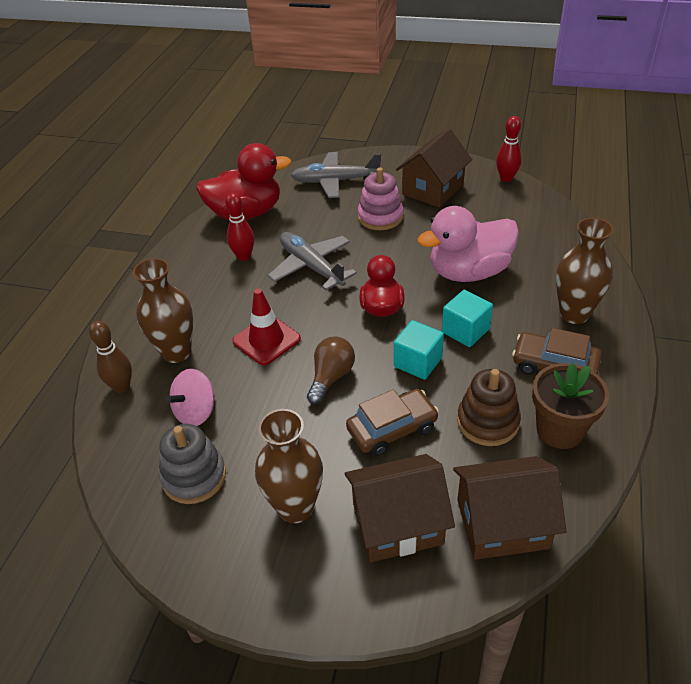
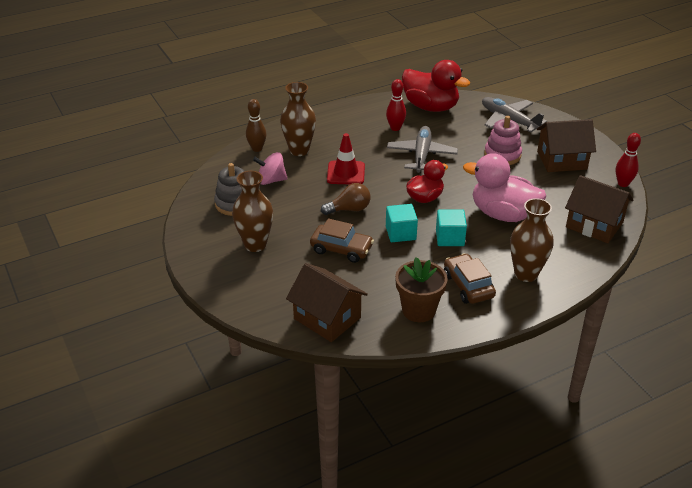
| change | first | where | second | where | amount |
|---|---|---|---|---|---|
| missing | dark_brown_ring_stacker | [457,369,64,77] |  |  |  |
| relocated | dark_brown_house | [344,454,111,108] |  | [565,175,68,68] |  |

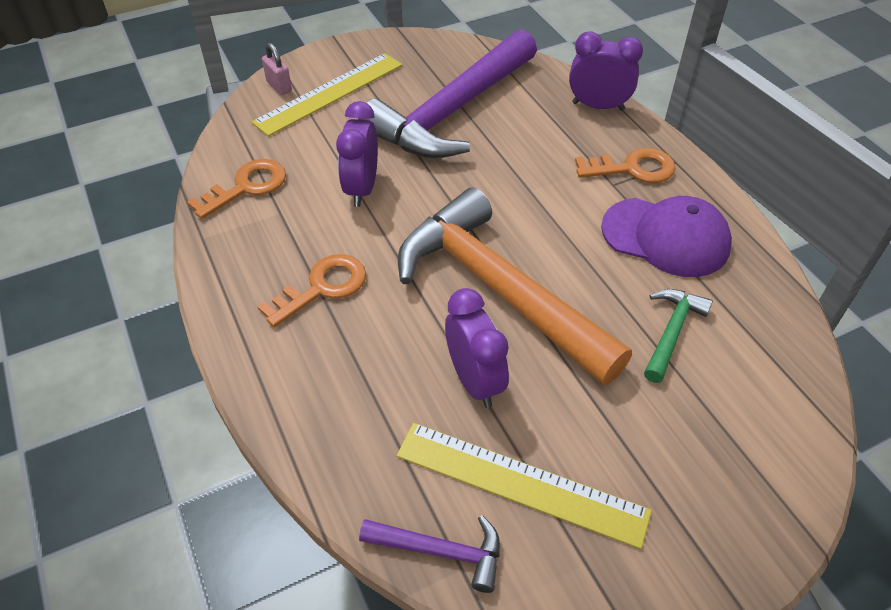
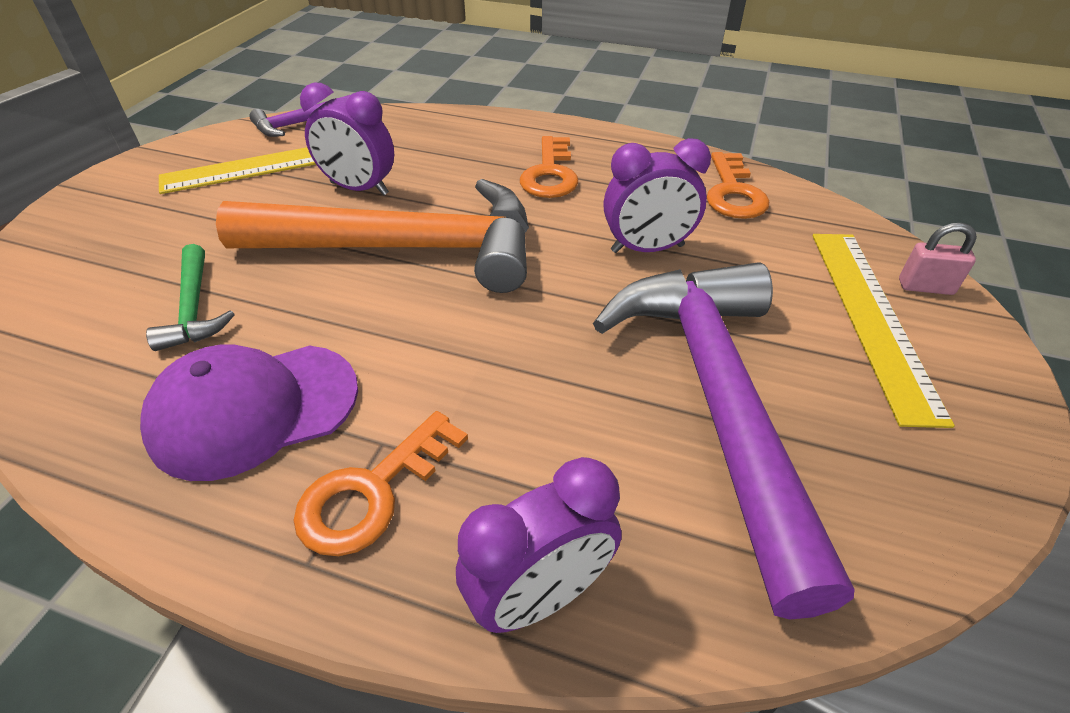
| change | first | where | second | where | amount |
|---|---|---|---|---|---|
| spun | violet_clock | [336,101,42,106] |  | [604,138,107,115] | 120 degrees clockwise |

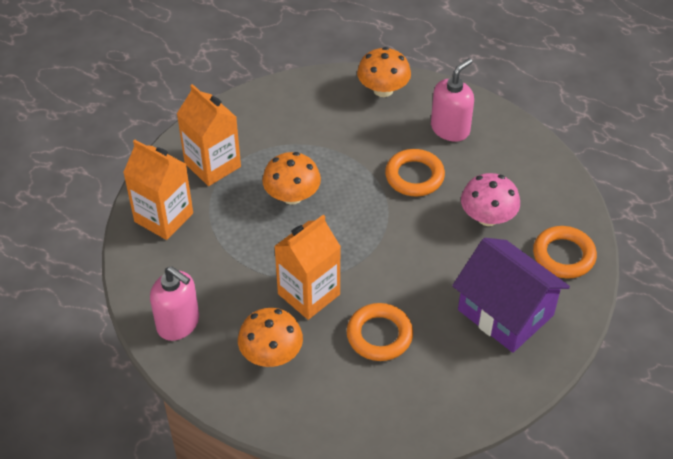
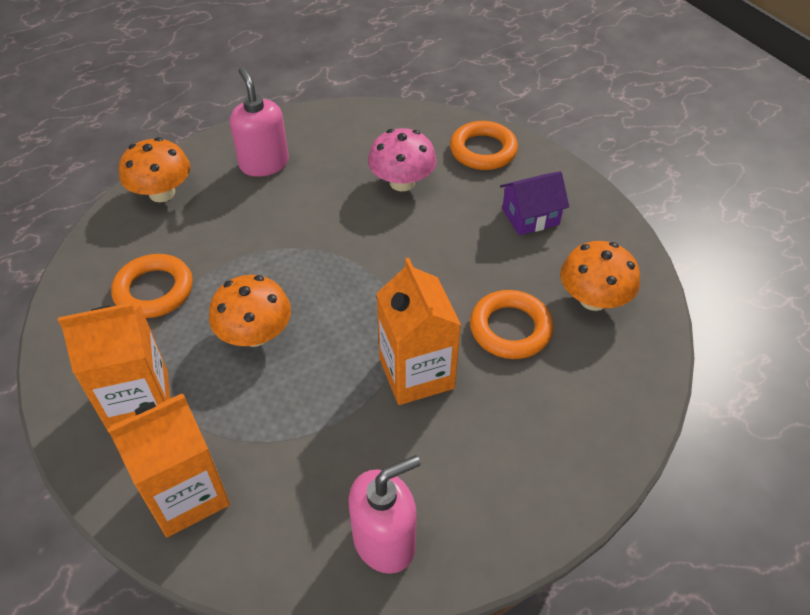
| change | first | where | second | where | amount |
|---|---|---|---|---|---|
| relocated | orange-coloured_toadstool | [238,308,65,59] |  | [561,241,79,70] |  |
| relocated | orange-coloured_hoop | [385,149,60,47] |  | [111,254,82,64] |  |
| size | violet_house | [452,238,118,115] |  | [500,171,69,64] | x0.56 |

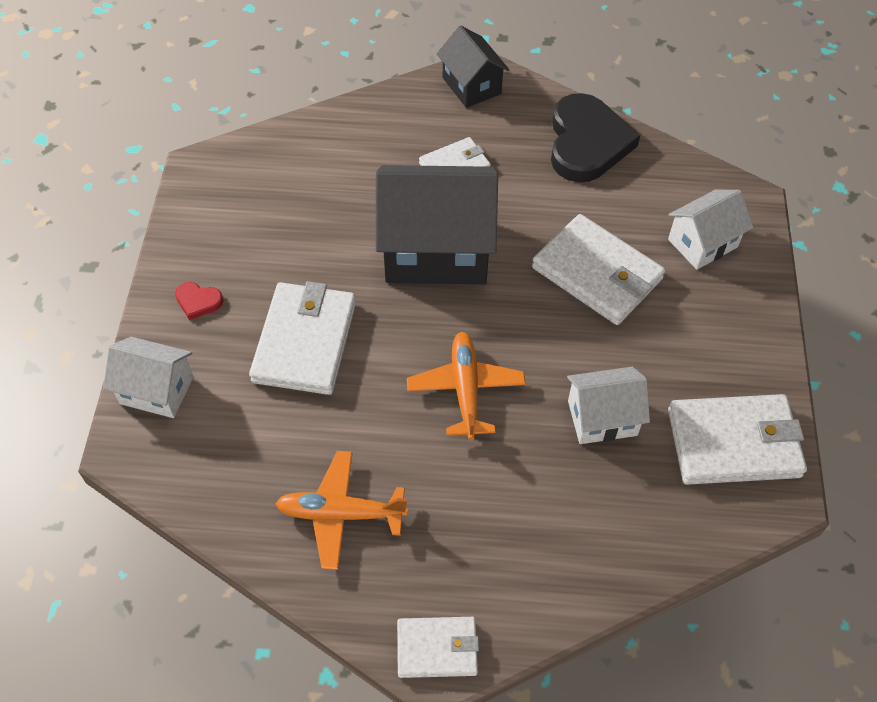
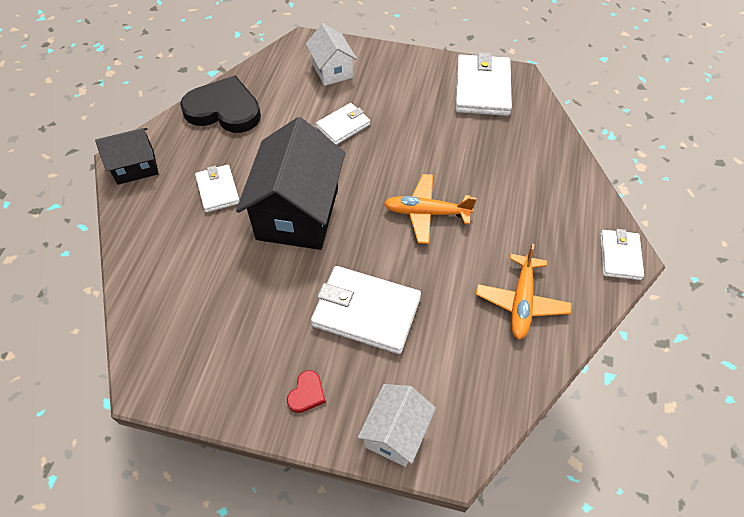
| change | first | where | second | where | amount |
|---|---|---|---|---|---|
| missing | white_house | [567,367,83,77] |  |  |  |
| size | white_billfold | [532,214,133,111] |  | [316,103,54,42] | x0.59 |

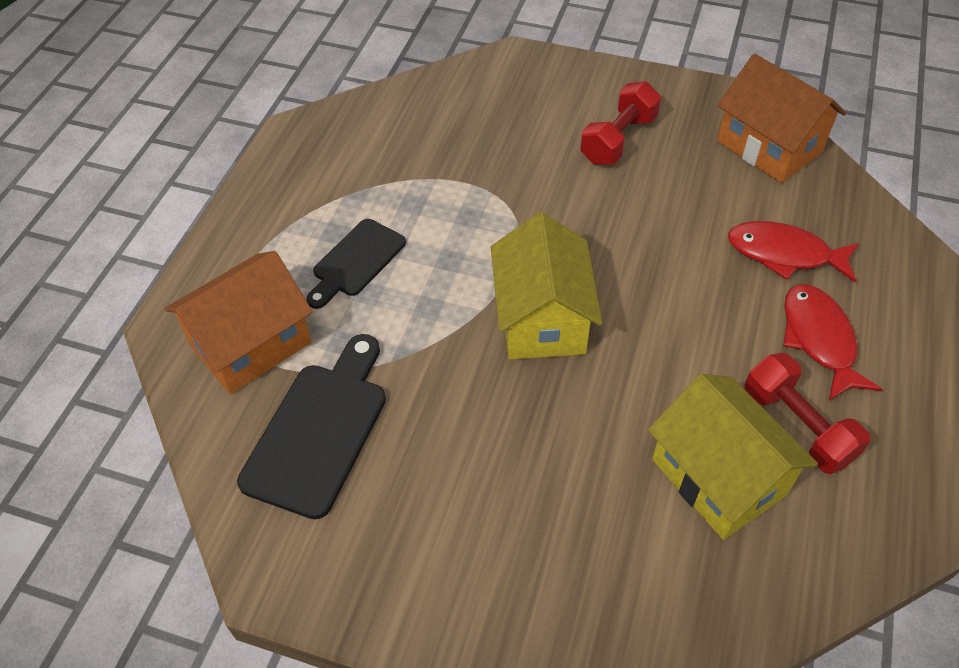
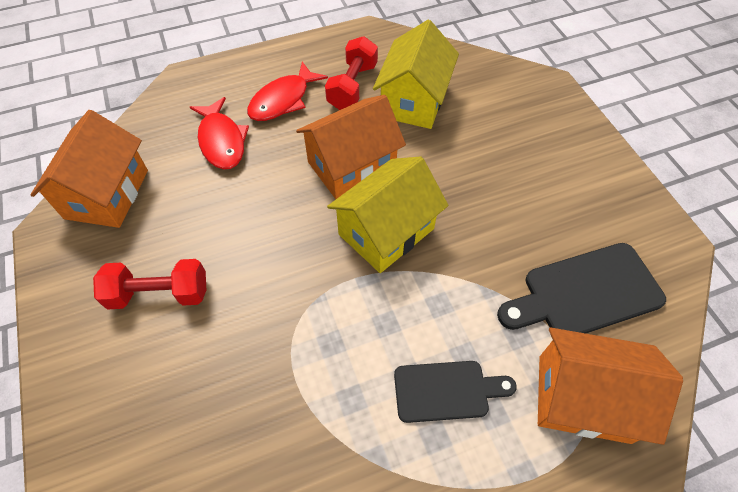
| change | first | where | second | where | amount |
|---|---|---|---|---|---|
| appeared |  |  | orange-coloured_house | [296,95,110,104] |  |

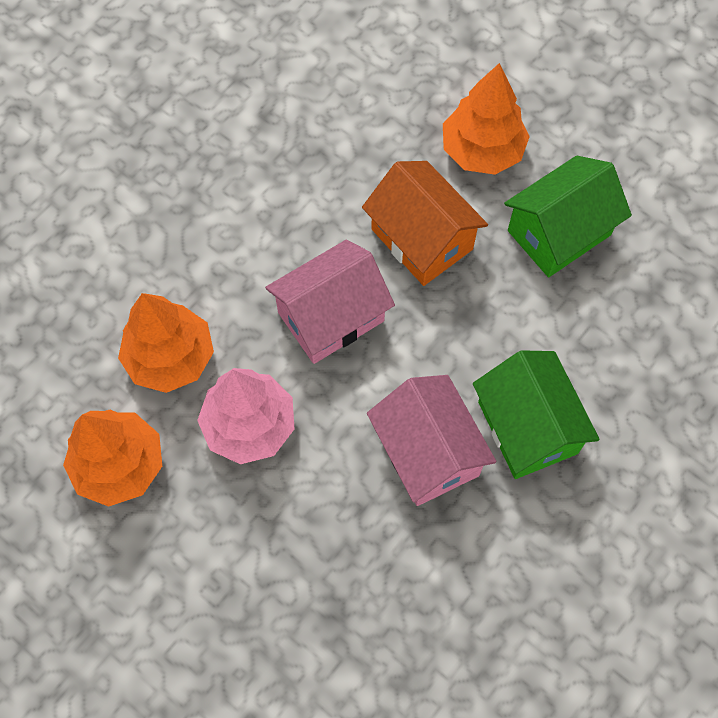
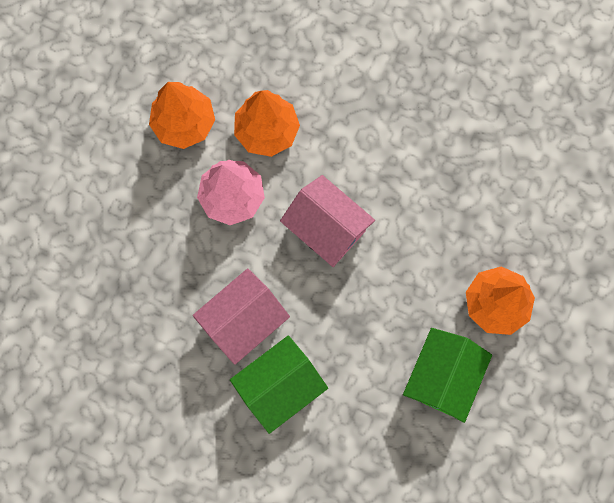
| change | first | where | second | where | amount |
|---|---|---|---|---|---|
| missing | orange-coloured_house | [362,161,126,125] |  |  |  |
| spun | emerald_house | [504,156,128,121] |  | [403,328,89,95] | 75 degrees clockwise |

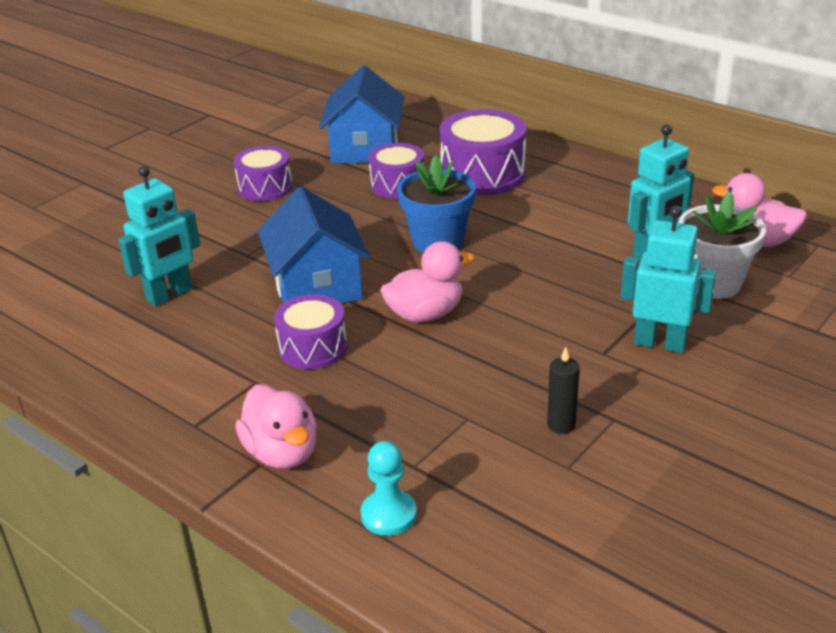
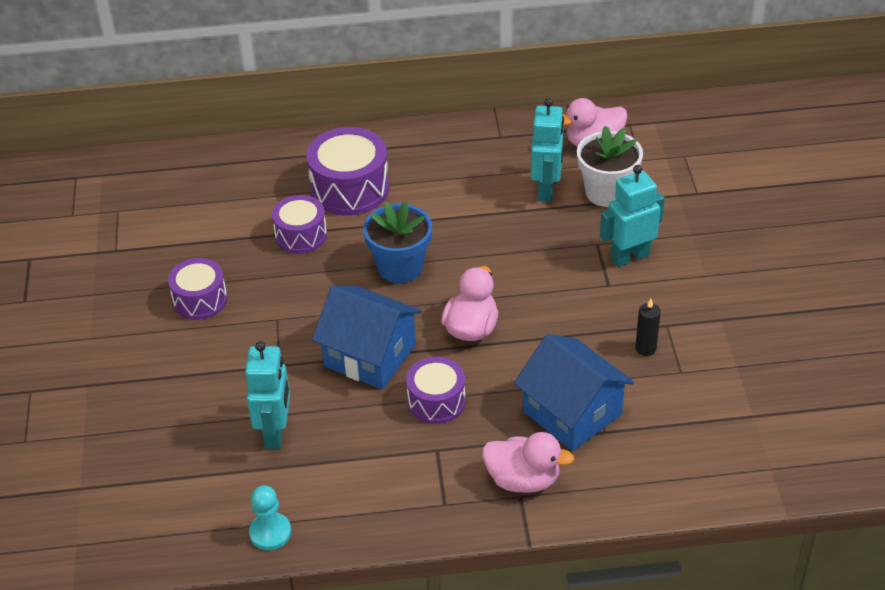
| change | first | where | second | where | amount |
|---|---|---|---|---|---|
| relocated | cobalt_house | [319,65,85,98] |  | [514,334,120,117] |  |
| relocated | aqua_game_pawn | [361,441,56,95] |  | [249,486,42,64] |  |

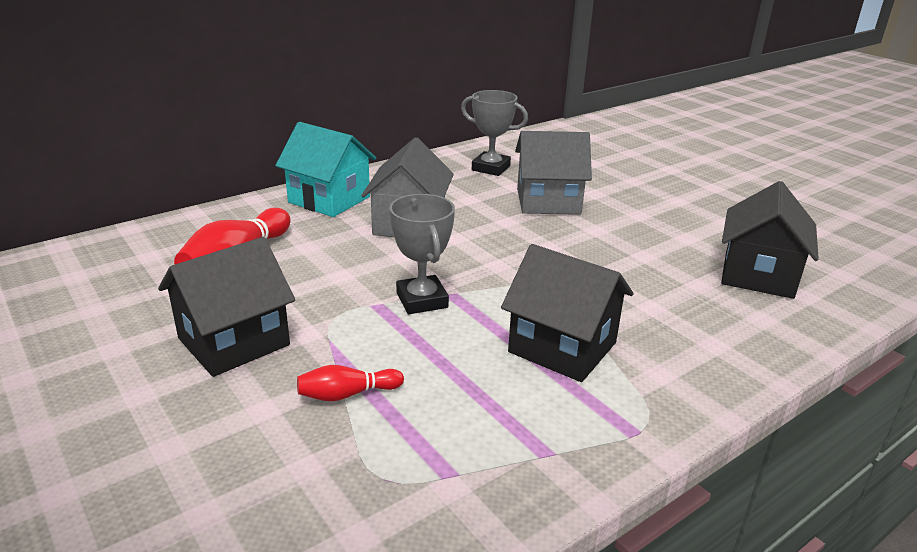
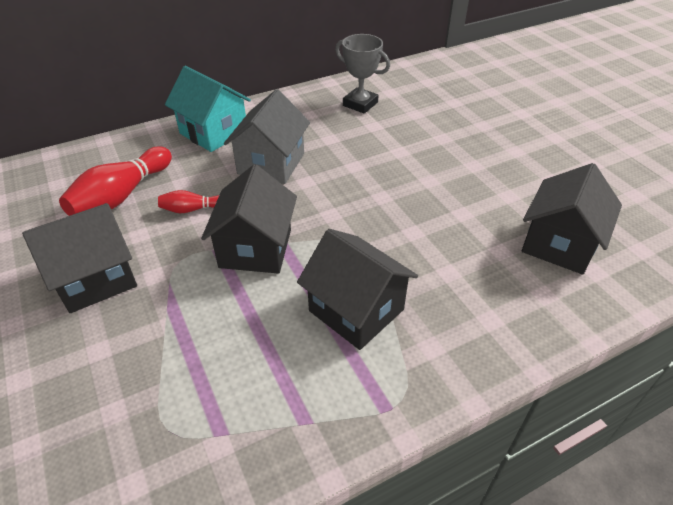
| change | first | where | second | where | amount |
|---|---|---|---|---|---|
| missing | ash-grey_house | [515,131,77,84] |  |  |  |
| relocated | red_tenpin | [297,365,107,36] |  | [158,190,61,23] |  |
| exchanged | ash-grey_prize_cup | [389,194,66,120] | ebony_house | [201,164,96,110] |  |

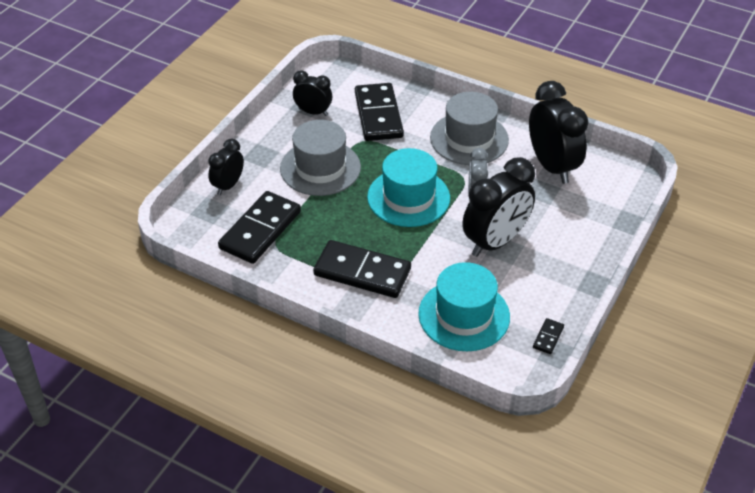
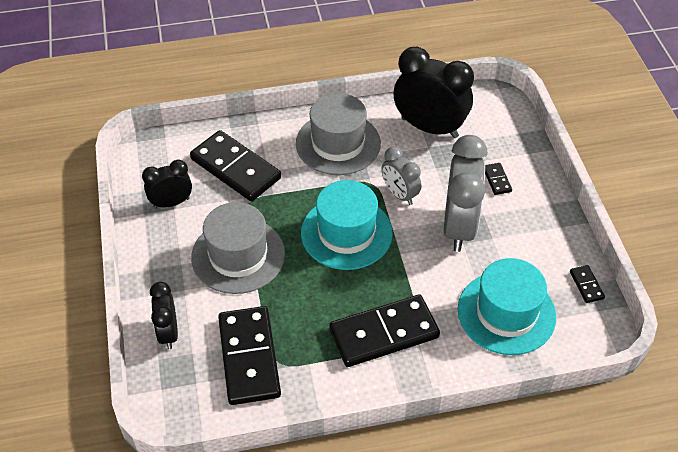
| change | first | where | second | where | amount |
|---|---|---|---|---|---|
| appeared |  |  | ebony_domino | [485,163,27,32] |  |
| colour | ebony_clock | [462,157,73,100] | ash-grey_clock | [444,135,44,117] |  |

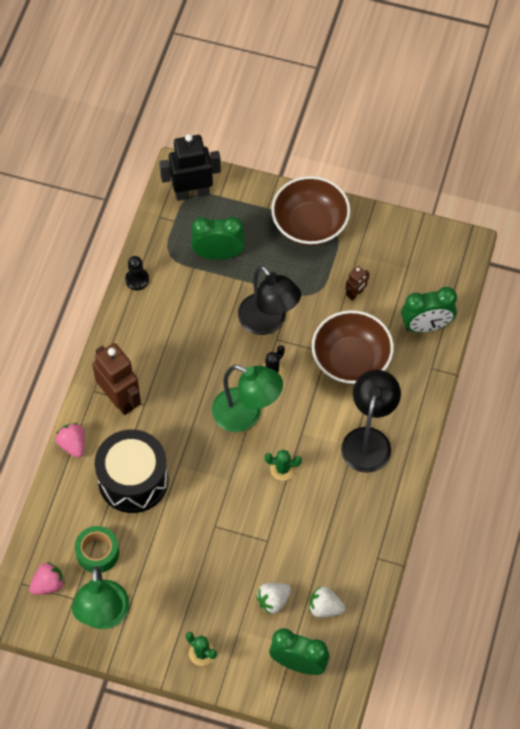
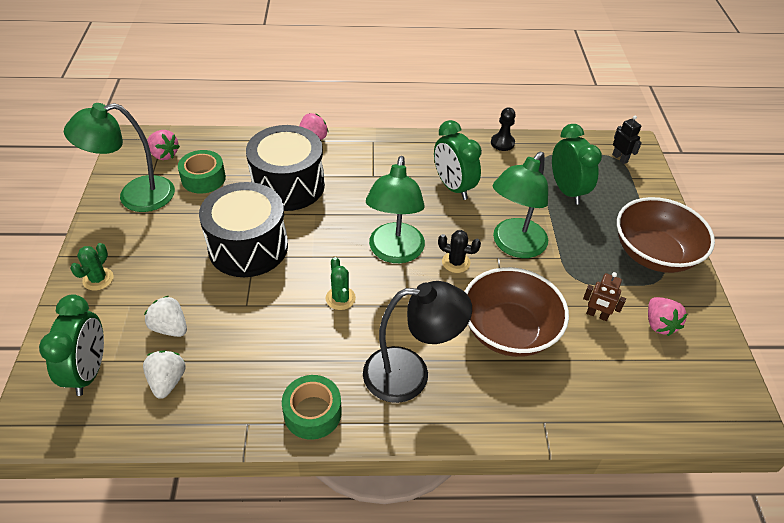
| change | first | where | second | where | amount |
|---|---|---|---|---|---|
| missing | dark_brown_robot | [92,343,49,72] |  |  |  |
| appeared |  |  | ebony_drum | [199,182,89,95] |  |
| appeared |  |  | emerald_sticky_tape | [282,375,60,65] |  |
| appeared |  |  | rosy_berry | [648,297,40,39] |  |
| relocated | emerald_clock | [401,287,56,46] |  | [434,120,48,80] |  |
| colour | ebony_desk_lamp | [238,265,63,70] | emerald_desk_lamp | [493,152,55,106] |  |
| size | ebony_robot | [159,134,62,67] |  | [612,116,30,48] | x0.48 |

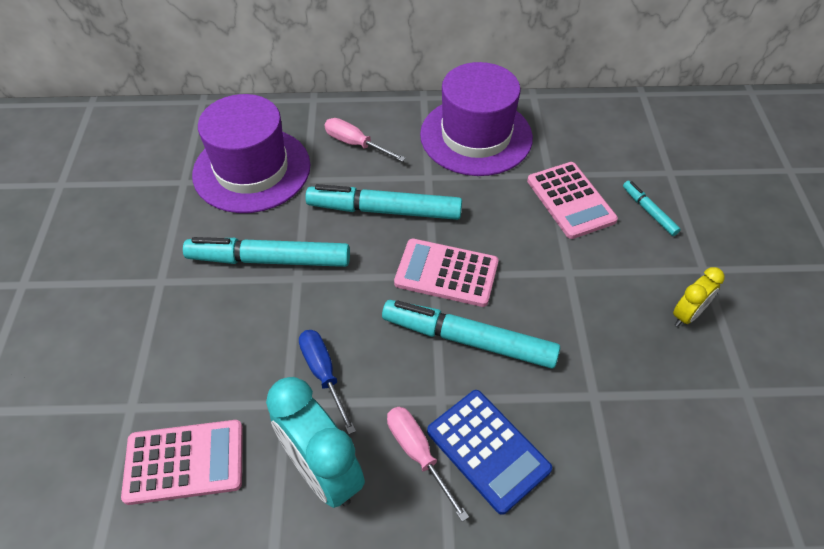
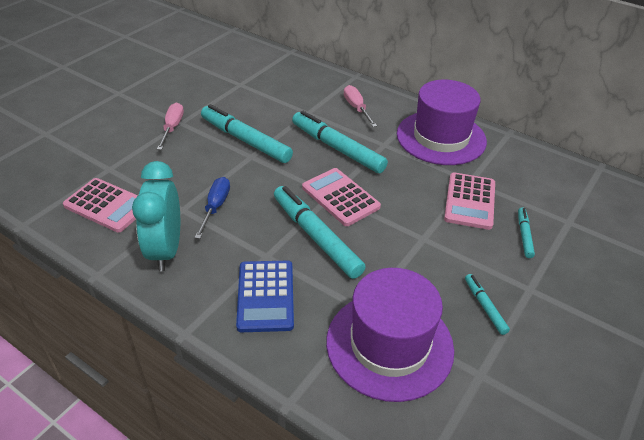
| change | first | where | second | where | amount |
|---|---|---|---|---|---|
| relocated | violet_hat | [192,94,119,119] |  | [326,268,128,134] |  |
| relocated | rosy_screwdriver | [387,407,82,115] |  | [157,103,27,47] |  |
| exchanged | yellow_clock | [673,267,52,59] | aqua_marker_pen | [465,274,45,61] |  |

